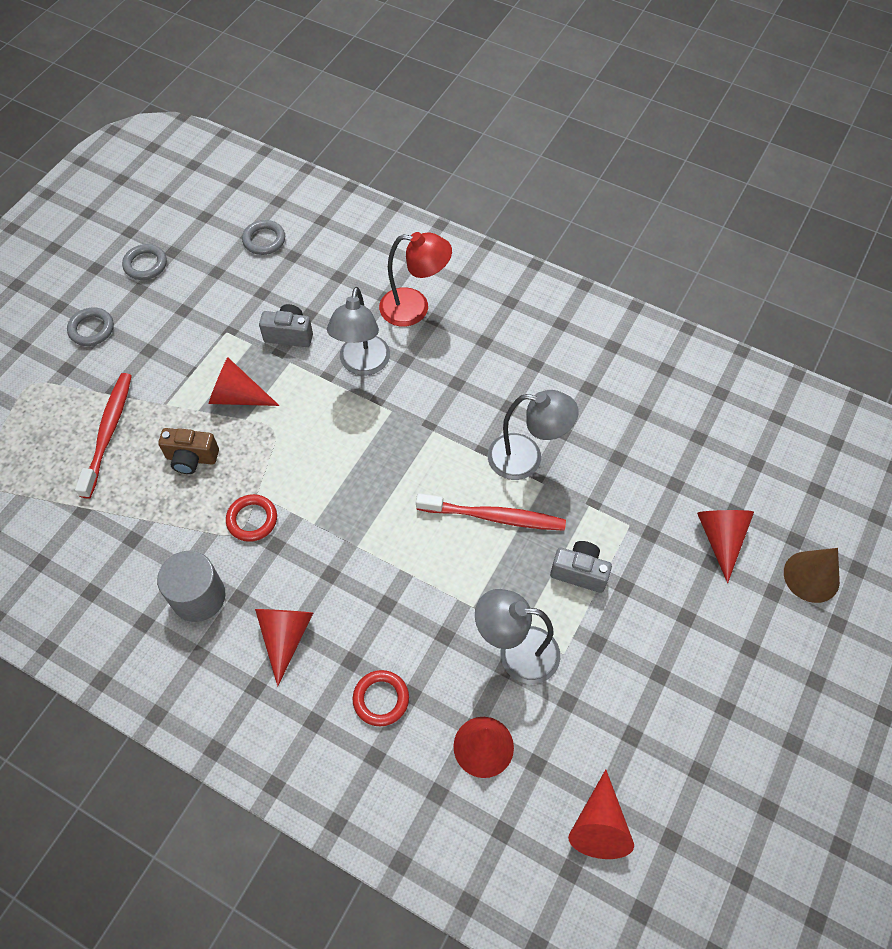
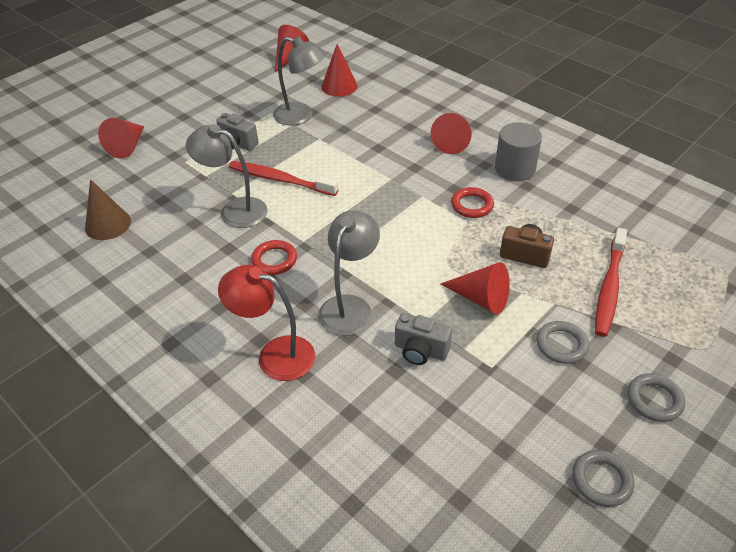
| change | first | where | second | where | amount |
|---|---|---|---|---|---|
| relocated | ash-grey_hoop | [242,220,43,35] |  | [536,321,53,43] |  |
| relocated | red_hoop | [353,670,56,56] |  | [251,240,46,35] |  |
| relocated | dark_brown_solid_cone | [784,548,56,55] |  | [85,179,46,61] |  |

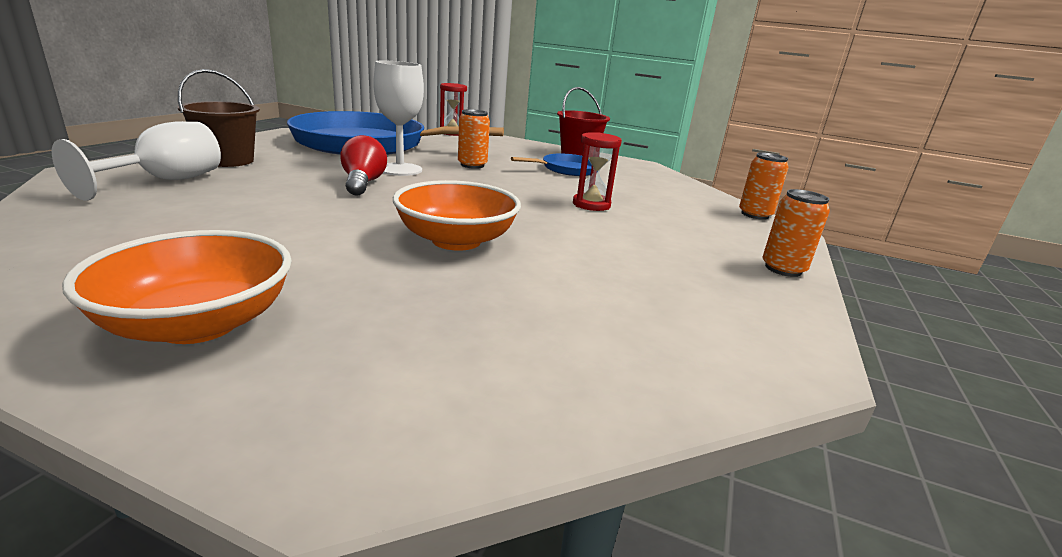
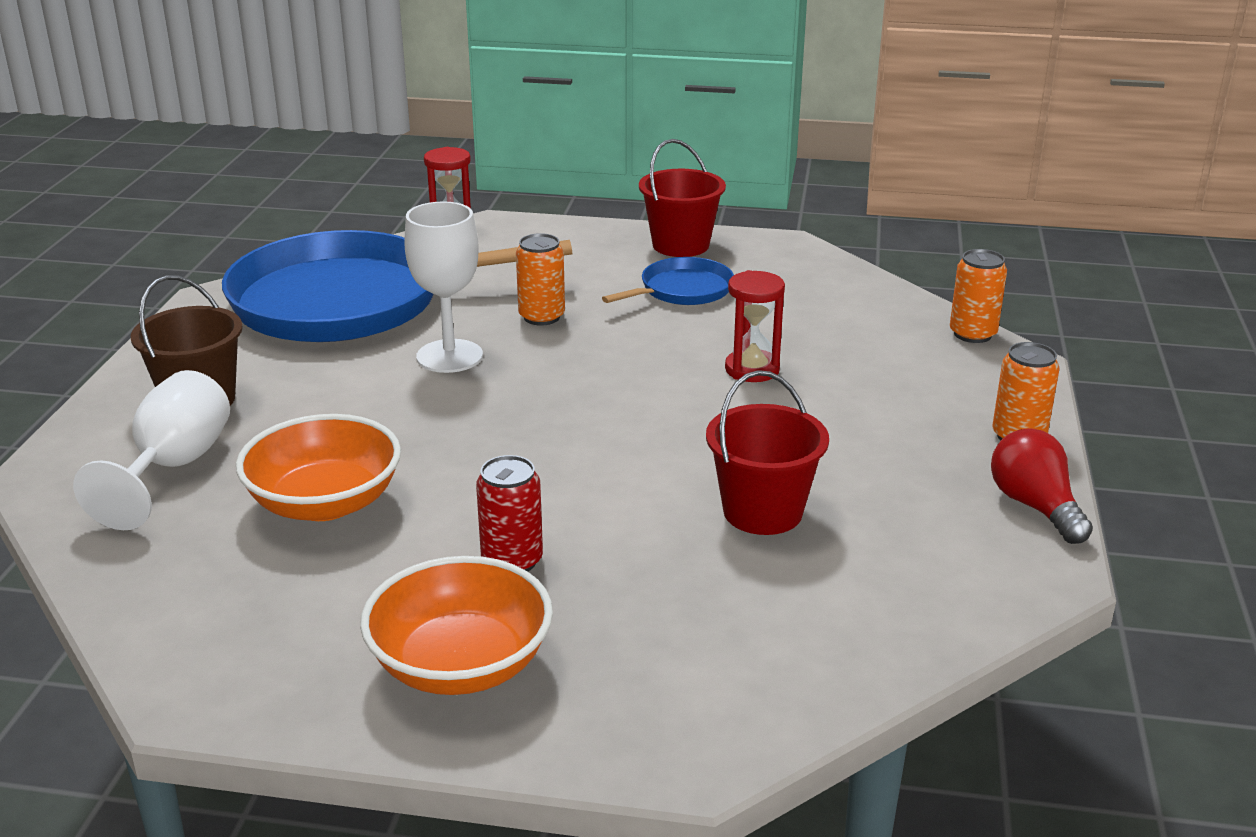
| change | first | where | second | where | amount |
|---|---|---|---|---|---|
| appeared |  |  | red_can | [476,455,67,116] |  |
| appeared |  |  | red_sand_bucket | [706,370,123,165] |  |
| relocated | red_light_bulb | [340,135,47,61] |  | [991,428,102,116] |  |
| relocated | orange-coloured_deep_dish | [393,180,128,71] |  | [236,414,165,107] |  |

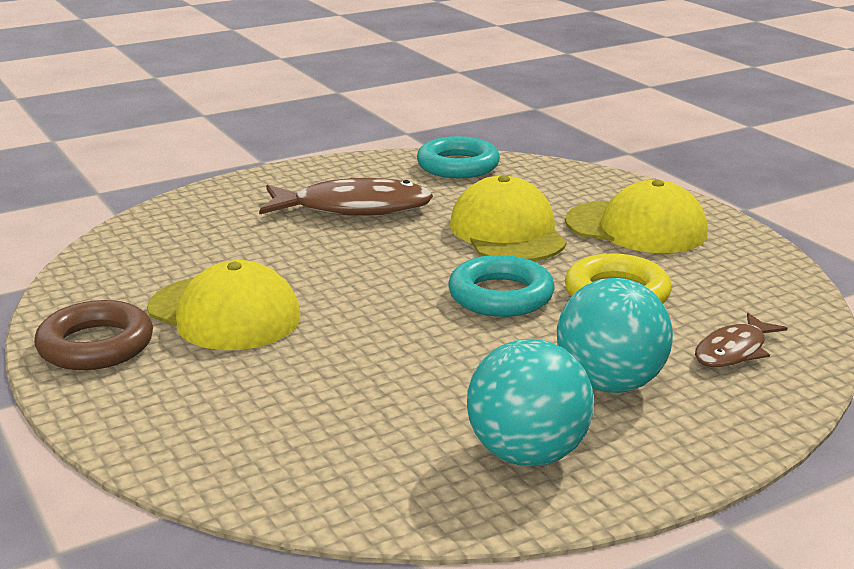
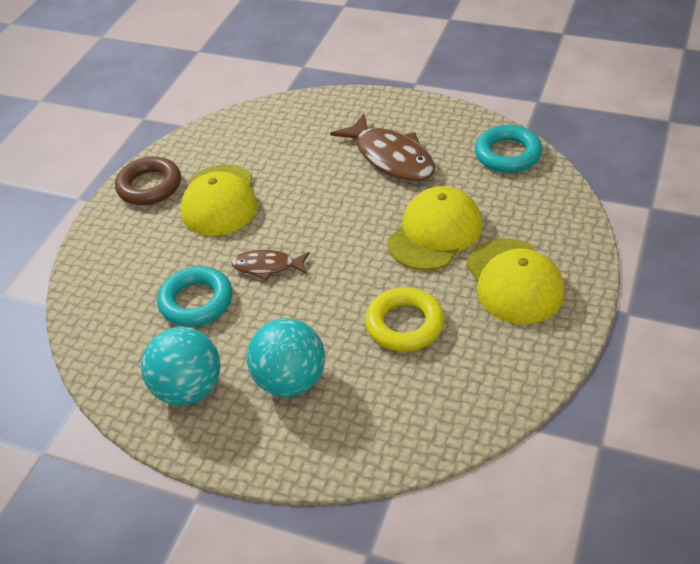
| change | first | where | second | where | amount |
|---|---|---|---|---|---|
| relocated | aqua_hoop | [448,255,107,62] |  | [157,266,75,61] |  |
| relocated | dark_brown_toy_fish | [695,313,92,54] |  | [231,250,79,31] |  |

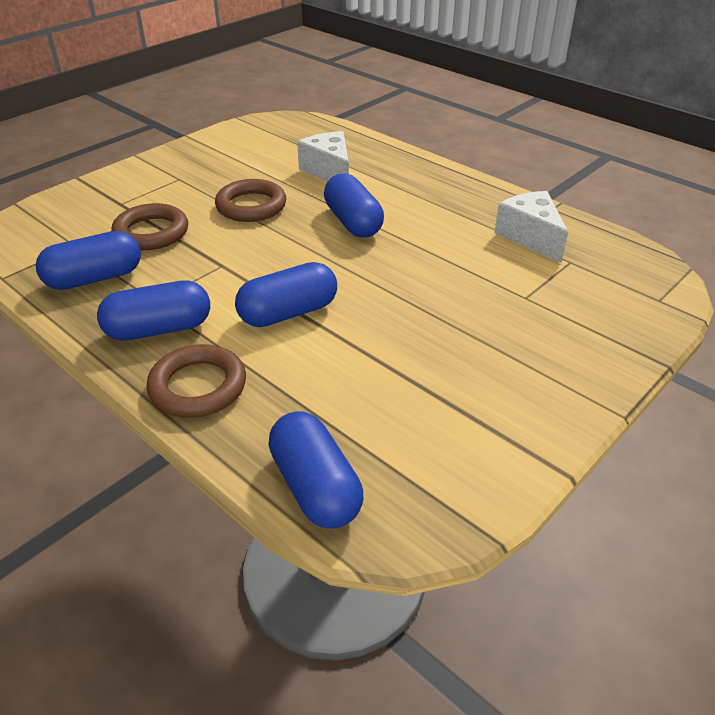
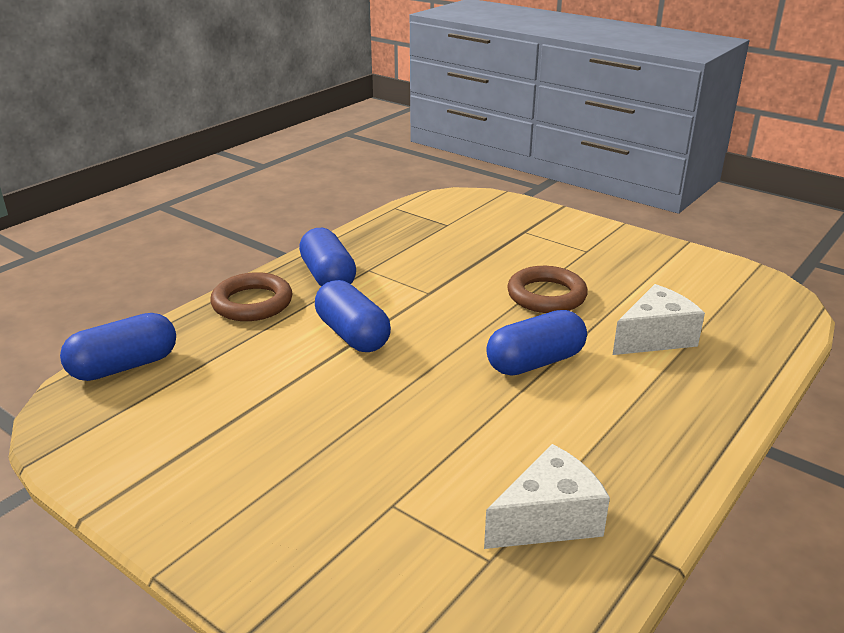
| change | first | where | second | where | amount |
|---|---|---|---|---|---|
| missing | cobalt_capsule | [36,231,105,59] |  |  |  |
| missing | dark_brown_hoop | [111,203,77,47] |  |  |  |

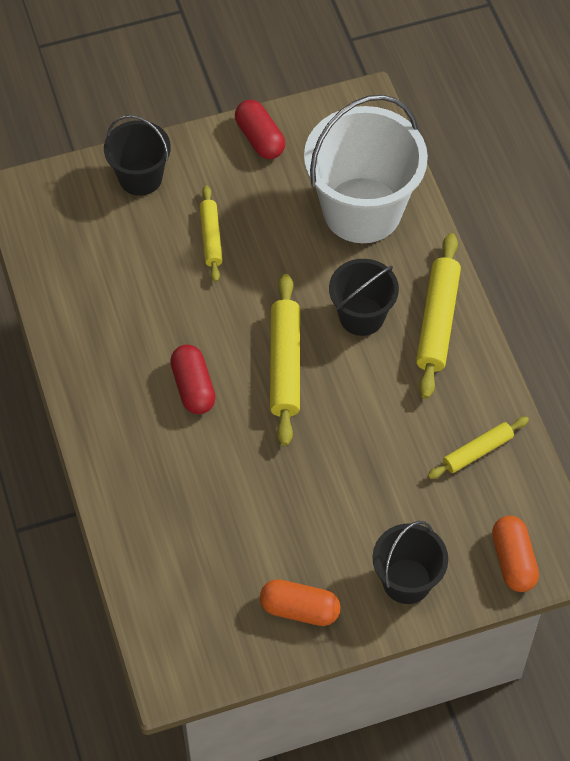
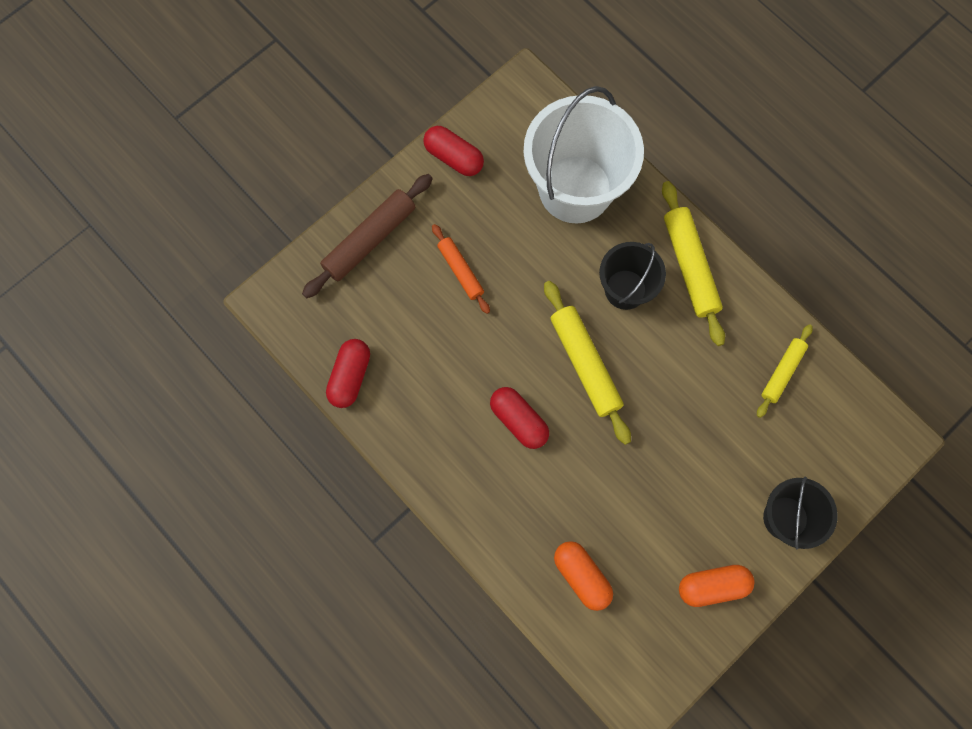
| change | first | where | second | where | amount |
|---|---|---|---|---|---|
| appeared |  |  | red_capsule | [326,339,44,69] |  |
| relocated | orange-coloured_capsule | [492,516,47,76] |  | [554,541,59,70] |  |
| exchanged | ebony_sand_bucket | [104,115,67,81] | dark_brown_dough_roller | [302,174,131,124] |  |
| colour | yellow_dough_roller | [200,185,22,97] | orange-coloured_dough_roller | [432,224,58,90] |  |

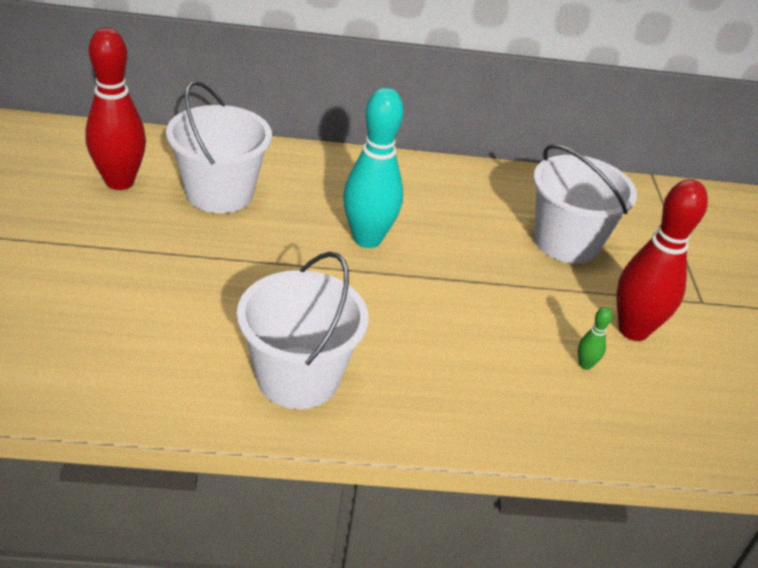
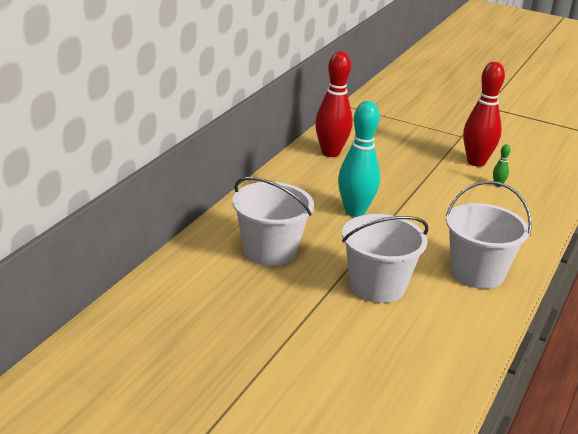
| change | first | where | second | where | amount |
|---|---|---|---|---|---|
| relocated | red_tenpin | [85,28,61,162] |  | [315,51,38,106] |  |
| relocated | white_sand_bucket | [533,144,104,119] |  | [342,214,86,89] |  |

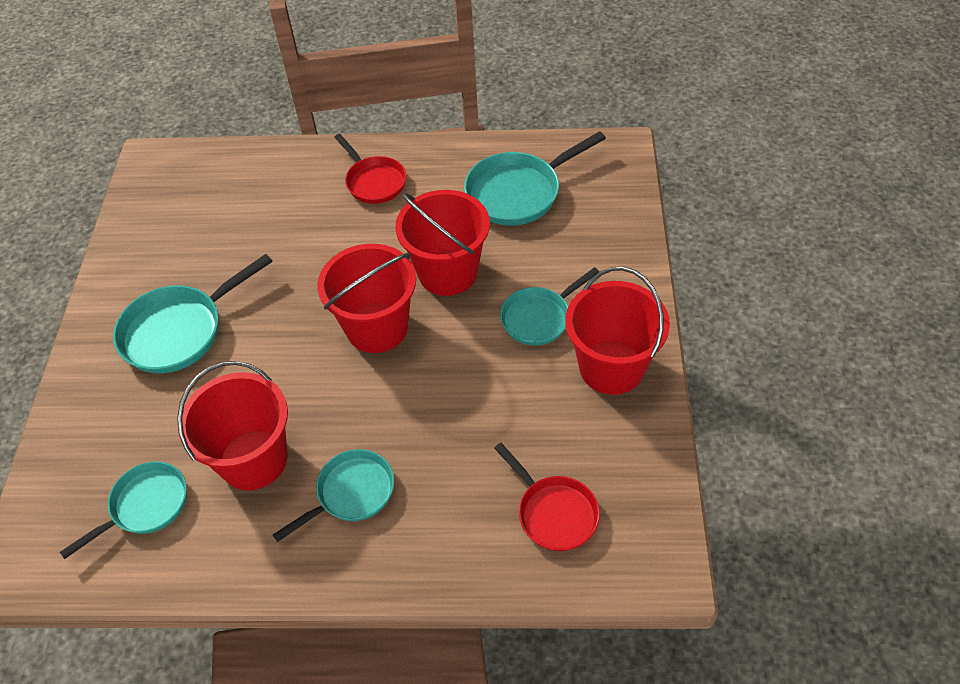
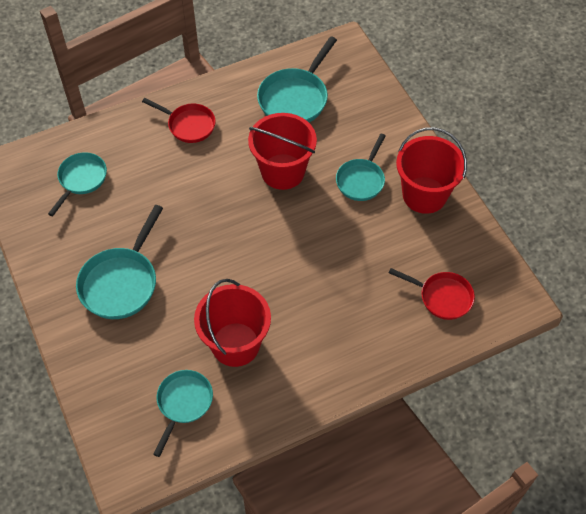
| change | first | where | second | where | amount |
|---|---|---|---|---|---|
| missing | red_sand_bucket | [317,244,99,109] |  |  |  |
| relocated | aqua_frying_pan | [273,449,121,93] |  | [48,152,59,64] |  |

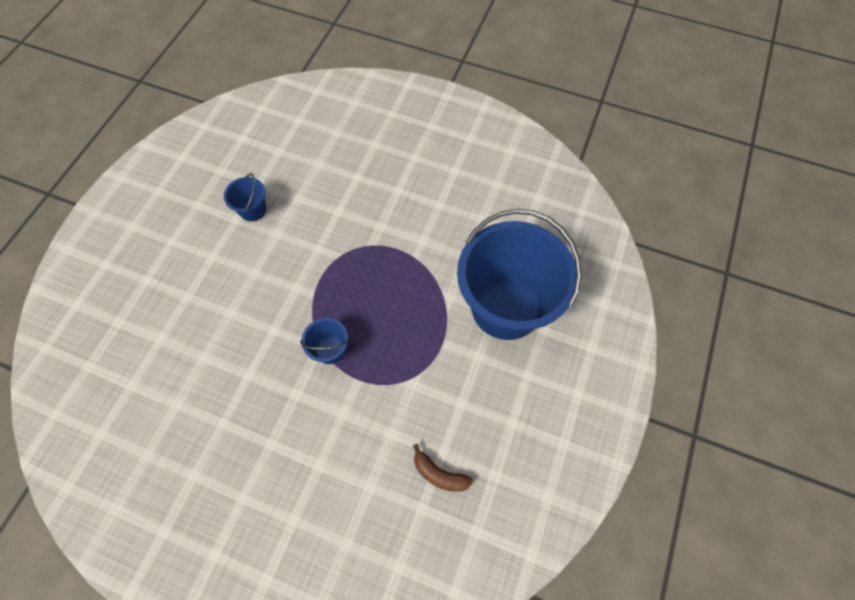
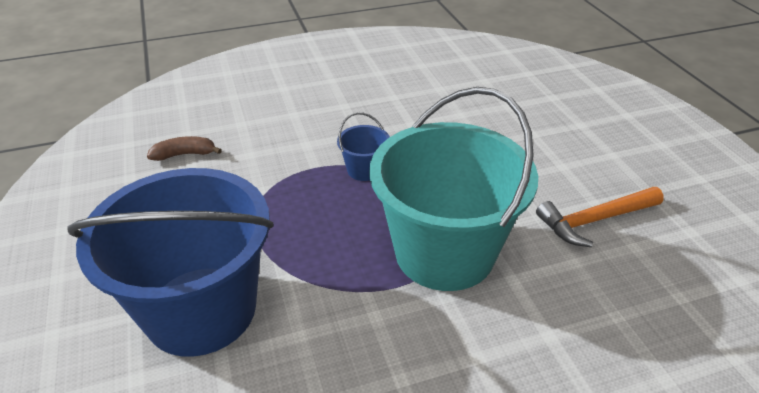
| change | first | where | second | where | amount |
|---|---|---|---|---|---|
| appeared |  |  | aqua_sand_bucket | [369,87,169,204] |  |
| exchanged | cobalt_sand_bucket | [224,173,42,48] | orange-coloured_hammer | [536,187,128,60] |  |

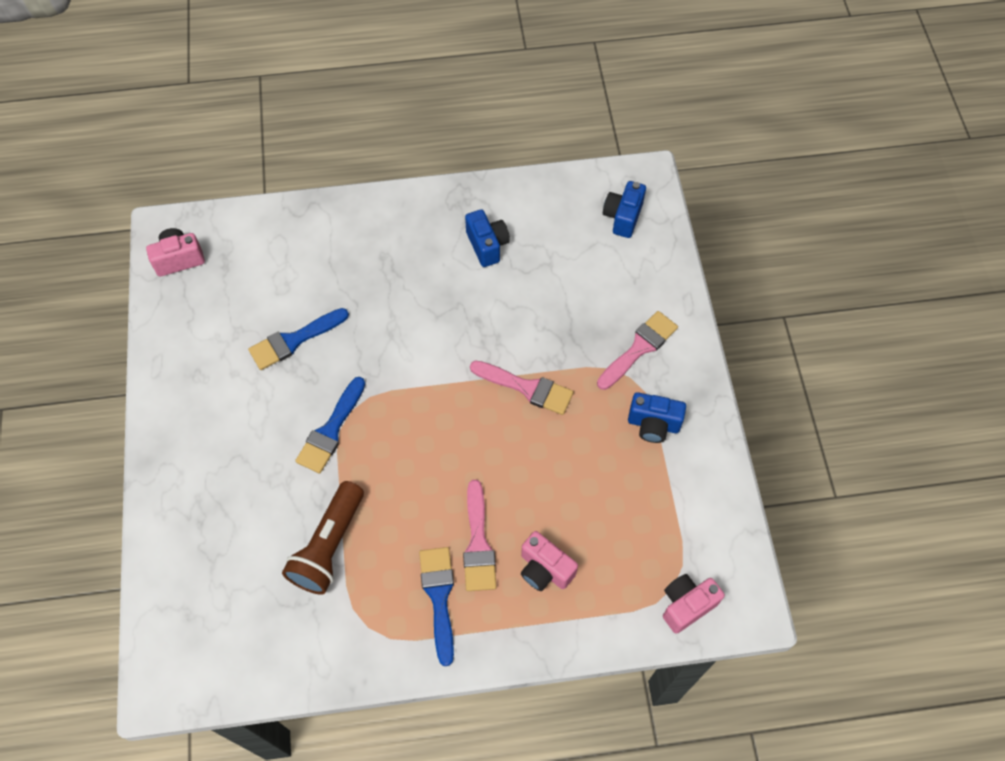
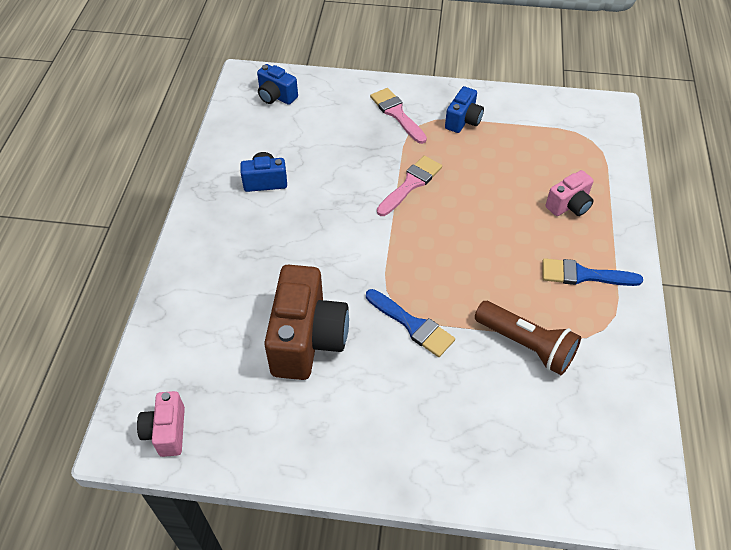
| change | first | where | second | where | amount |
|---|---|---|---|---|---|
| missing | rosy_paintbrush | [463,480,33,111] |  |  |  |
| missing | rosy_compact_camera | [663,574,62,60] |  |  |  |
| exchanged | cobalt_paintbrush | [248,308,101,62] | dark_brown_compact_camera | [264,265,85,115] |  |

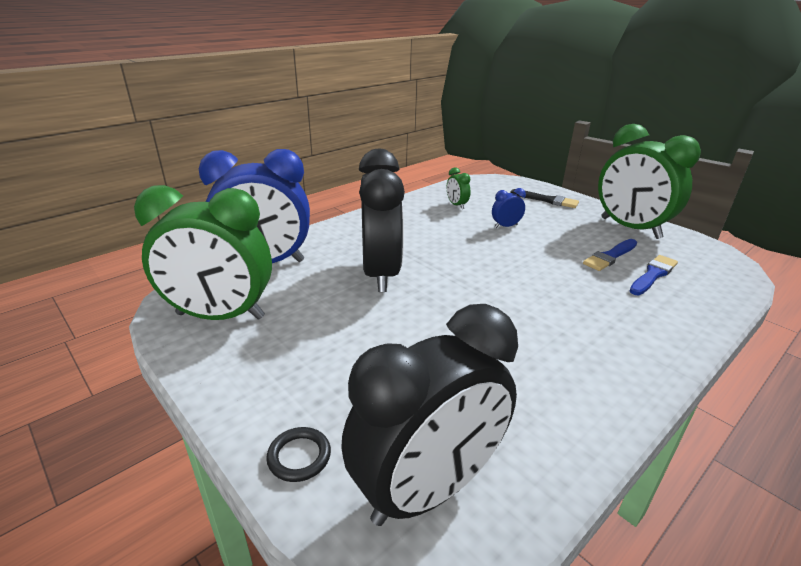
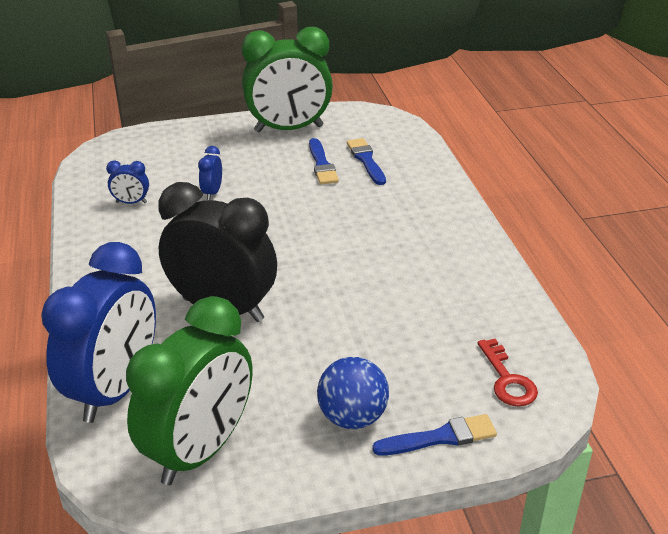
| change | first | where | second | where | amount |
|---|---|---|---|---|---|
| missing | ebony_paintbrush | [511,189,68,19] |  |  |  |
| appeared |  |  | cobalt_sphere | [317,357,72,72] |  |
| exchanged | ebony_hoop | [266,427,65,55] | cobalt_paintbrush | [372,414,125,42] |  |
| exchanged | ebony_clock | [341,304,177,222] | red_latchkey | [478,338,60,69] |  |
| colour | emerald_clock | [447,167,24,42] | cobalt_clock | [106,160,43,44] |  |

